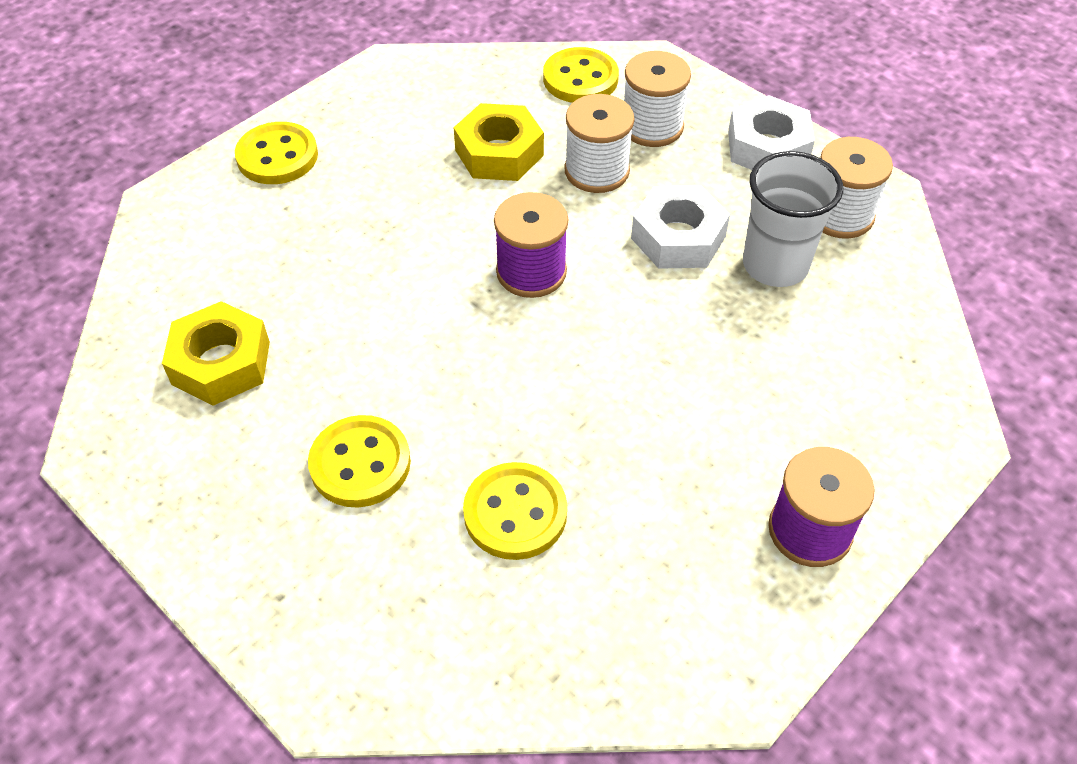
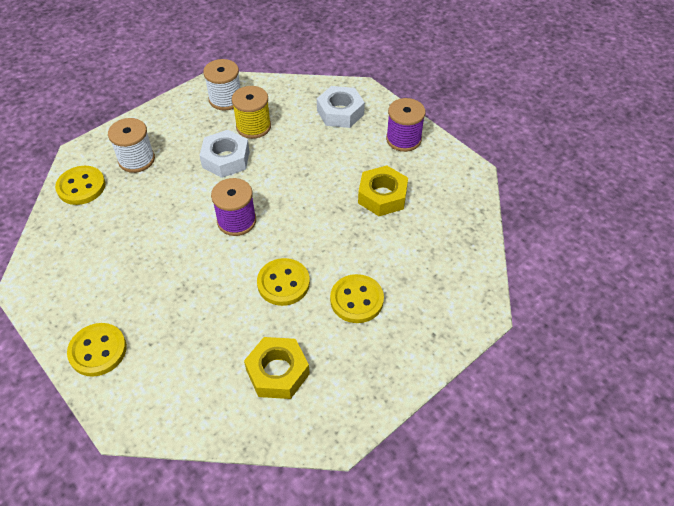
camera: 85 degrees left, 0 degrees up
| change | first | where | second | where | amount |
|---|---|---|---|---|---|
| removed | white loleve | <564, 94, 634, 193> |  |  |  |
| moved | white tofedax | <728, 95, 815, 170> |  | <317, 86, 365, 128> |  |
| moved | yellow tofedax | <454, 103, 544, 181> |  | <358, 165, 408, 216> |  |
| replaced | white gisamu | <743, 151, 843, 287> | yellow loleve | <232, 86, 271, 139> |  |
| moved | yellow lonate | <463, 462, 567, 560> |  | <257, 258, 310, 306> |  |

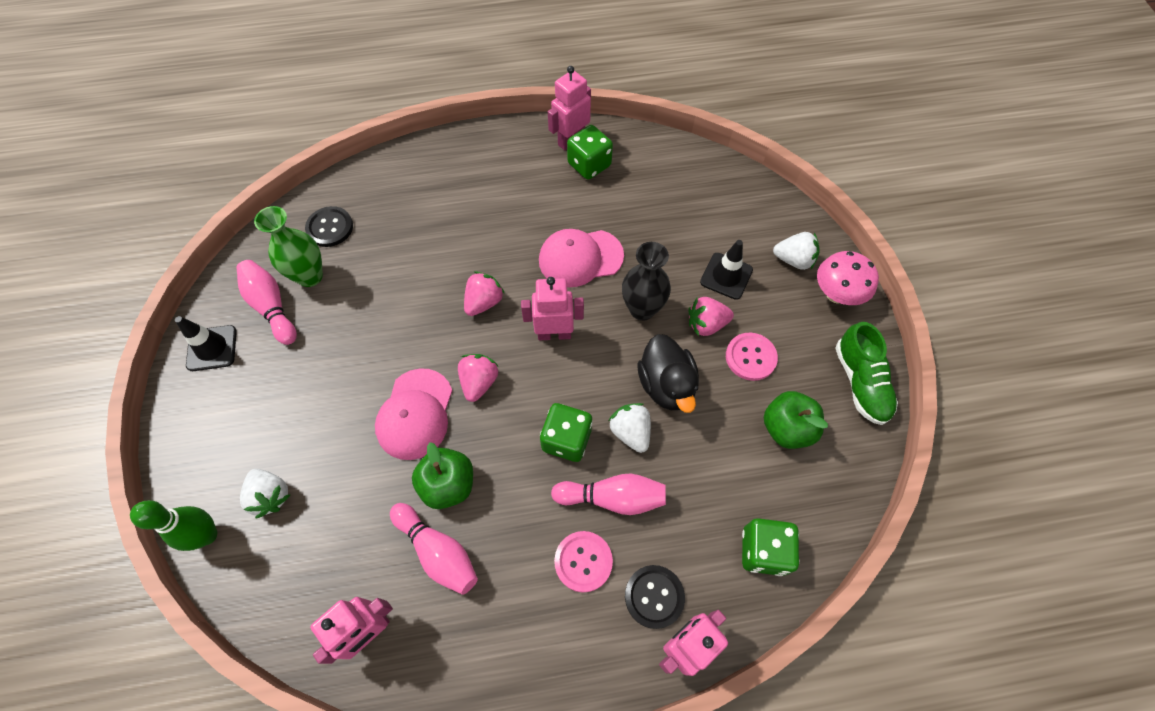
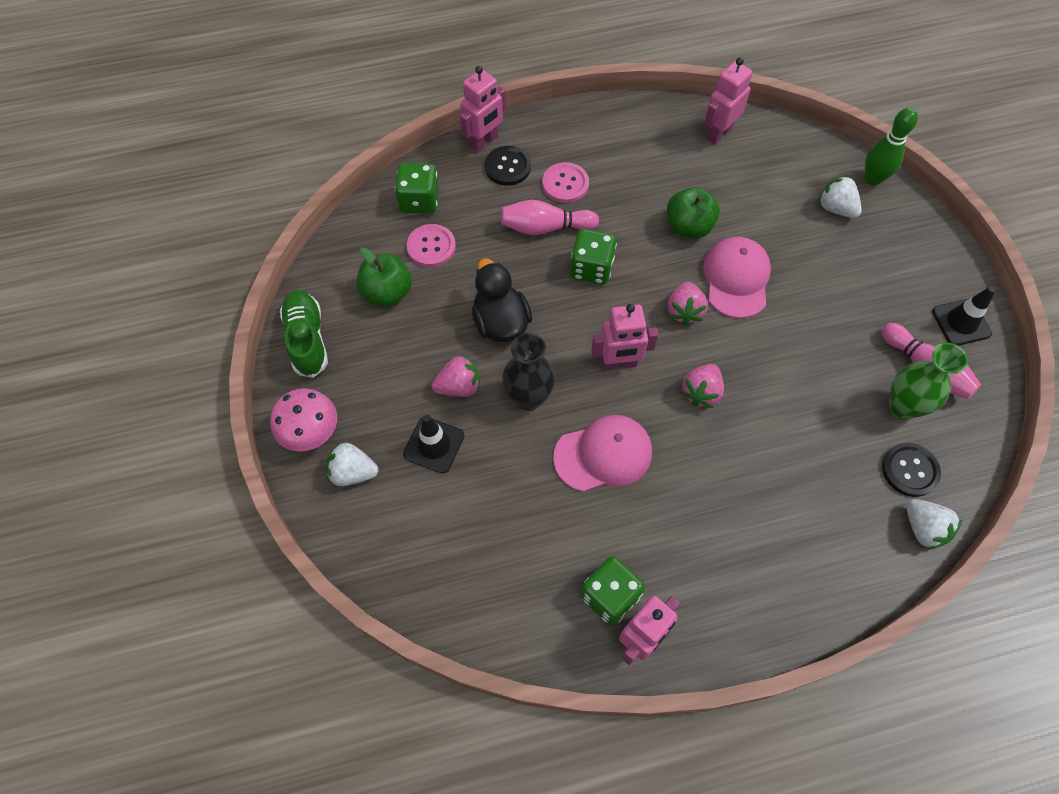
camera: 175 degrees right, 0 degrees up
| change | first | where | second | where | amount |
|---|---|---|---|---|---|
| moved | pink lonate | <726, 333, 778, 381> |  | <406, 224, 456, 267> |  |
| moved | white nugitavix | <608, 403, 651, 453> |  | <907, 499, 962, 550> |  |
| removed | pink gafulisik | <390, 503, 478, 595> |  |  |  |

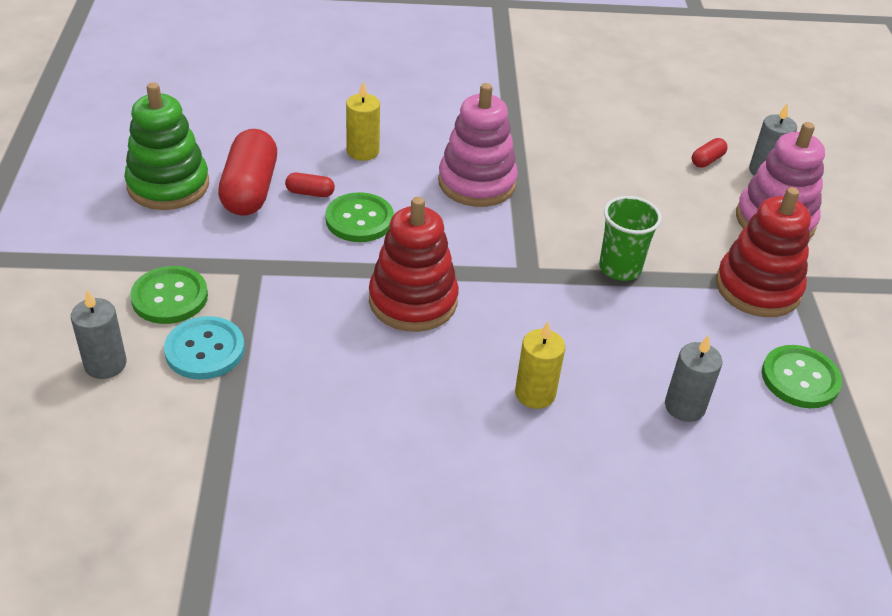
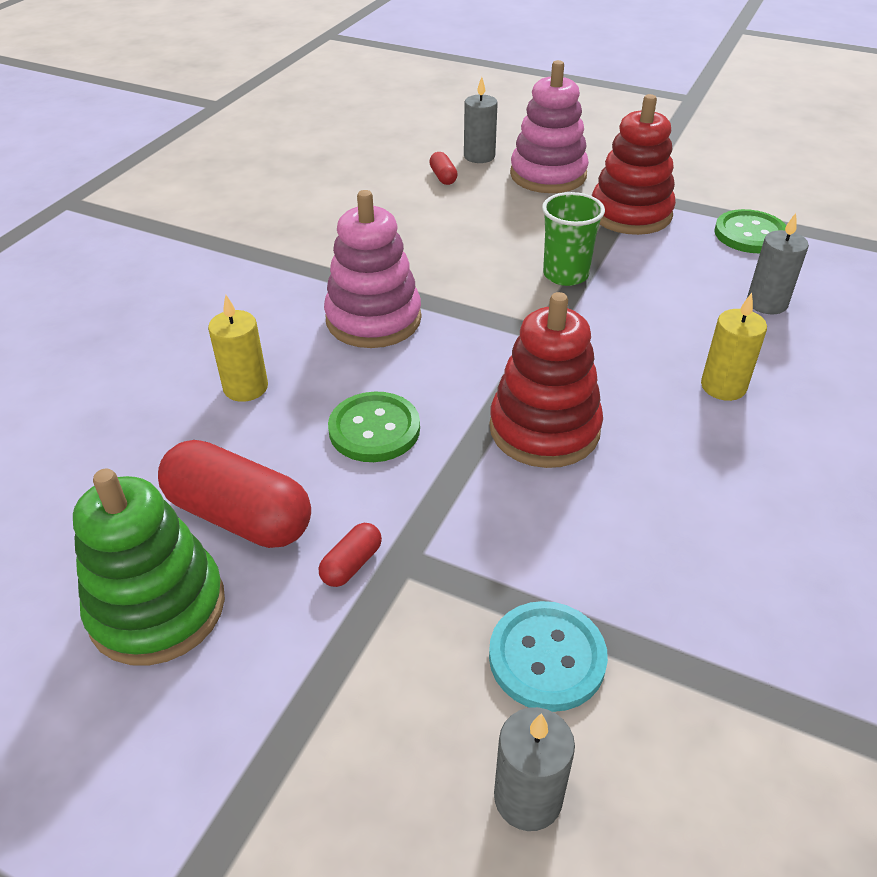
camera: 60 degrees left, 0 degrees up
| change | first | where | second | where | amount |
|---|---|---|---|---|---|
| moved | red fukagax | <285, 173, 335, 197> |  | <319, 523, 382, 587> |  |
| removed | green lonate | <130, 266, 208, 324> |  |  |  |

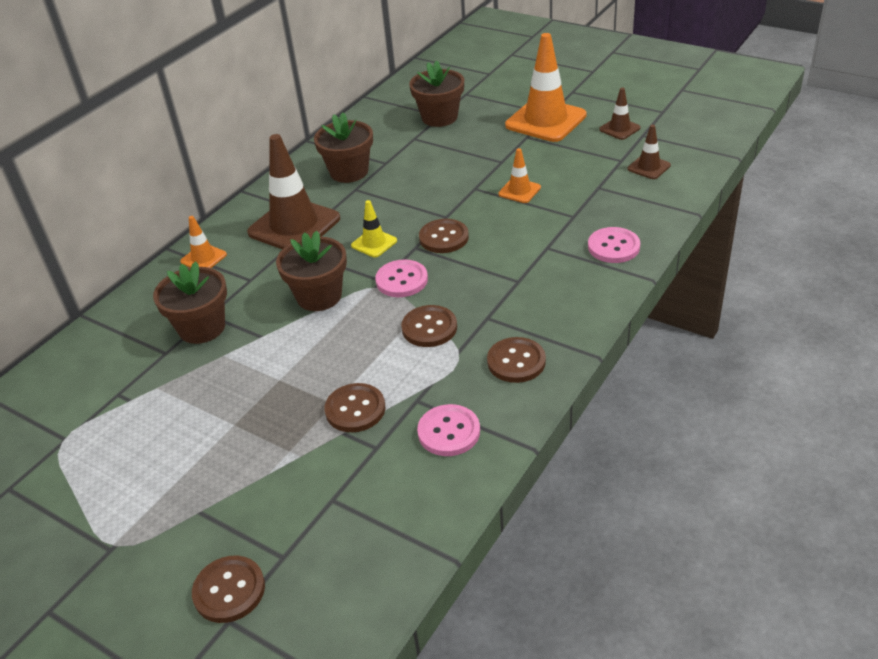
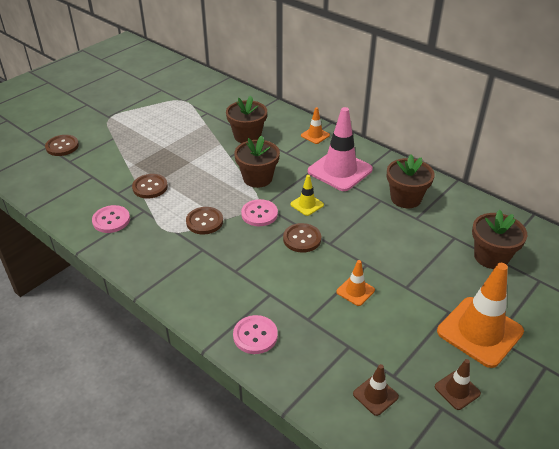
camera: 95 degrees right, 0 degrees up
| change | first | where | second | where | amount |
|---|---|---|---|---|---|
| recoloured | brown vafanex | <247, 134, 340, 249> | pink vafanex | <308, 107, 373, 191> |  |
| removed | brown lonate | <487, 337, 546, 383> |  |  |  |

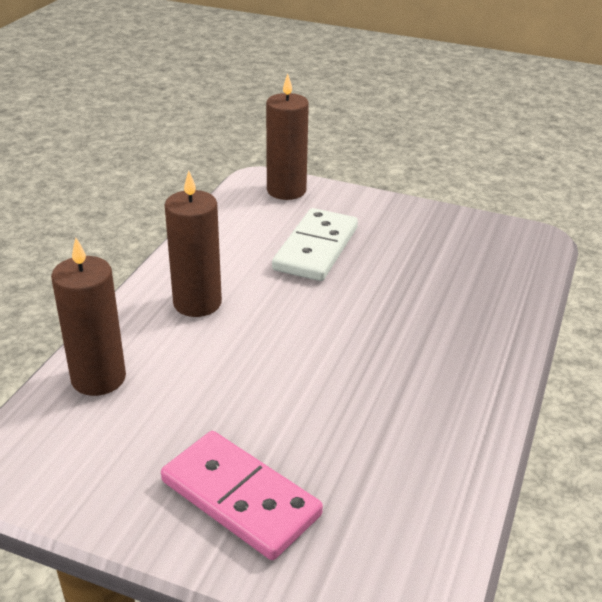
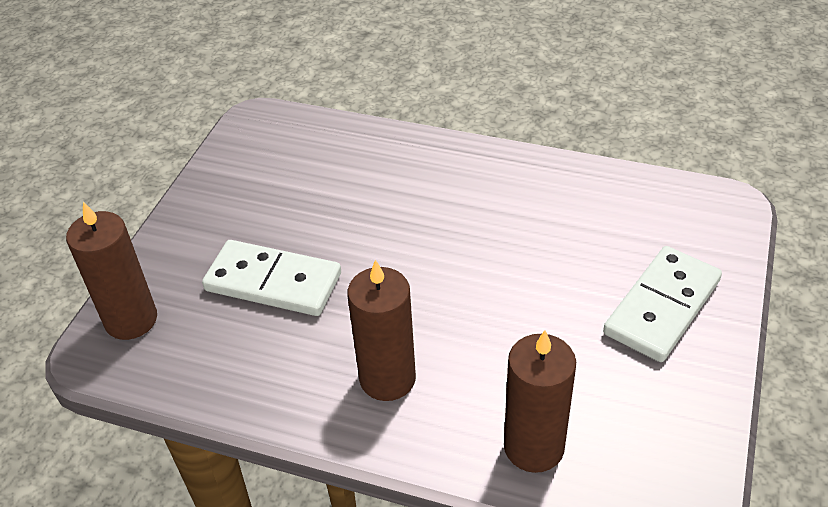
camera: 90 degrees left, 10 degrees up
| change | first | where | second | where | amount |
|---|---|---|---|---|---|
| recoloured | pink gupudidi | <161, 431, 323, 560> | white gupudidi | <603, 246, 722, 362> |  |

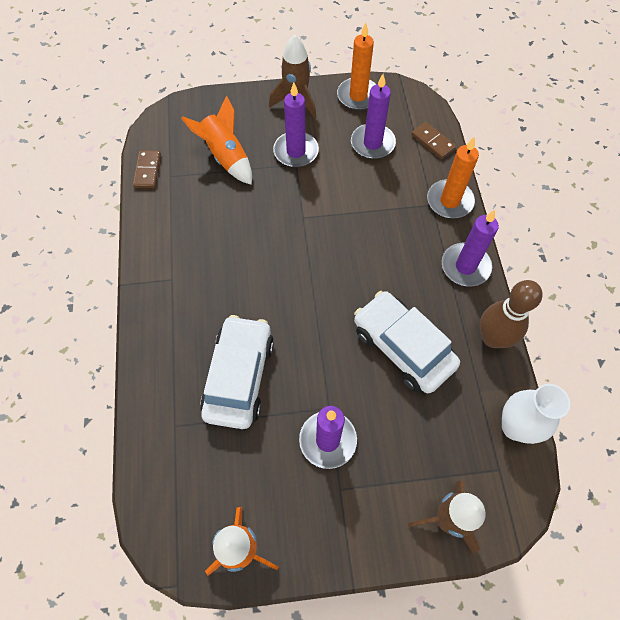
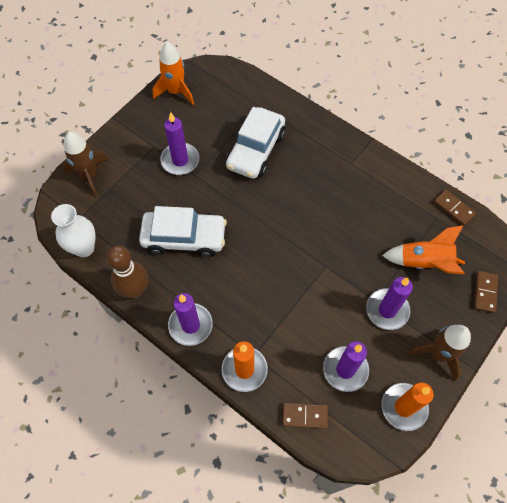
camera: 135 degrees right, 0 degrees up
| change | first | where | second | where | amount |
|---|---|---|---|---|---|
| turned | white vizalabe | <200, 315, 274, 429> |  | <226, 107, 285, 179> | 60 degrees clockwise |
| added |  |  | brown gupudidi | <474, 271, 498, 313> |  |

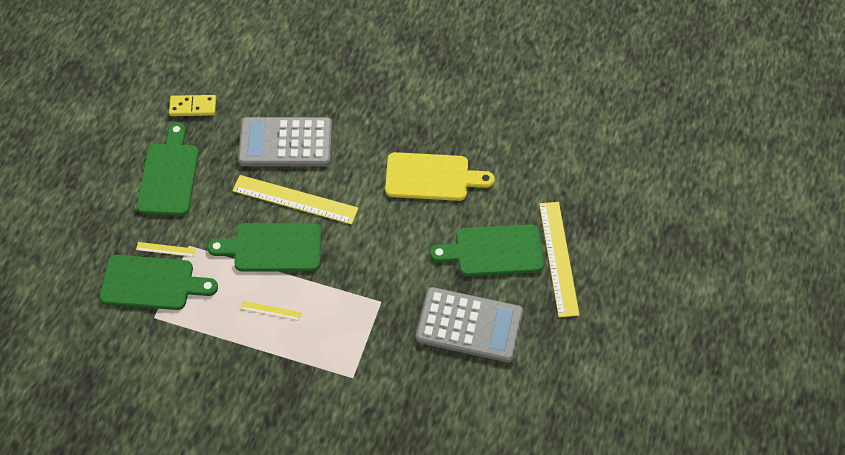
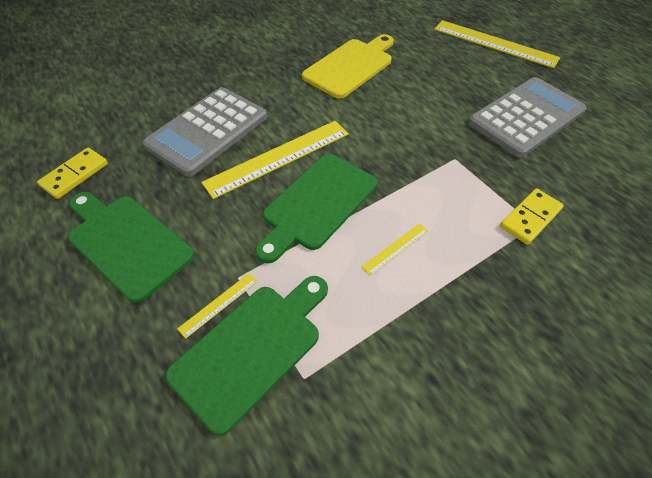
camera: 50 degrees left, 5 degrees down
| change | first | where | second | where | amount |
|---|---|---|---|---|---|
| removed | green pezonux | <430, 224, 544, 276> |  |  |  |
| added |  |  | yellow gupudidi | <500, 188, 564, 245> |  |

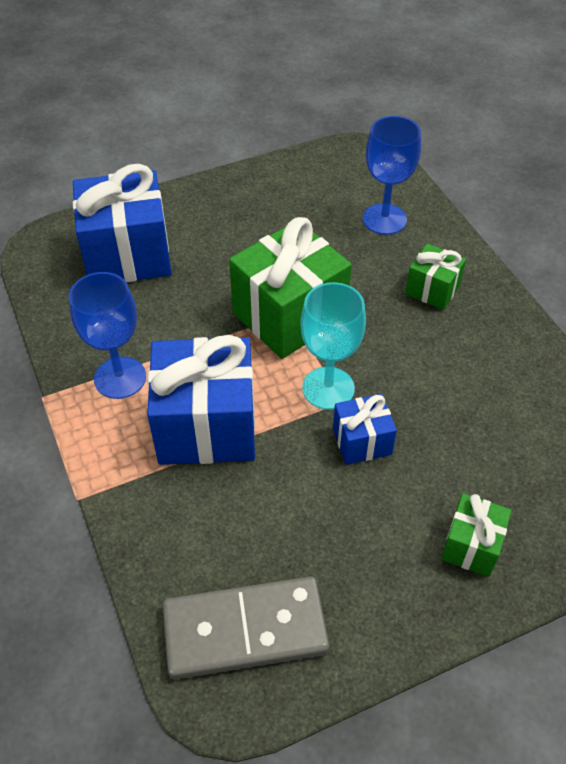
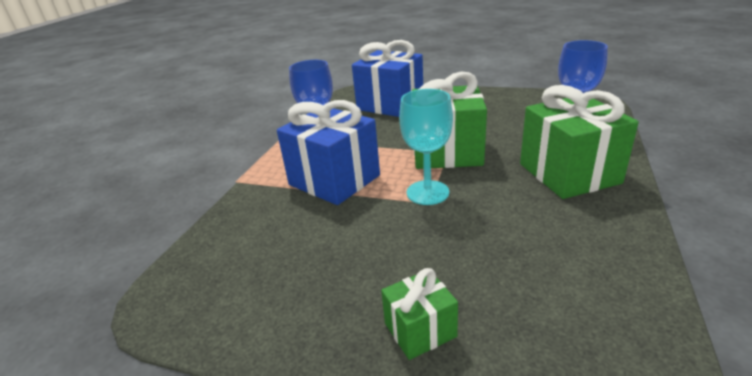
camera: 45 degrees right, 20 degrees down
| change | first | where | second | where | amount |
|---|---|---|---|---|---|
| resized | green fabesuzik | <405, 243, 466, 310> |  | <520, 85, 639, 199> | x1.96 |
| removed | blue fabesuzik | <333, 394, 397, 465> |  |  |  |
| removed | grey gupudidi | <162, 576, 329, 680> |  |  |  |

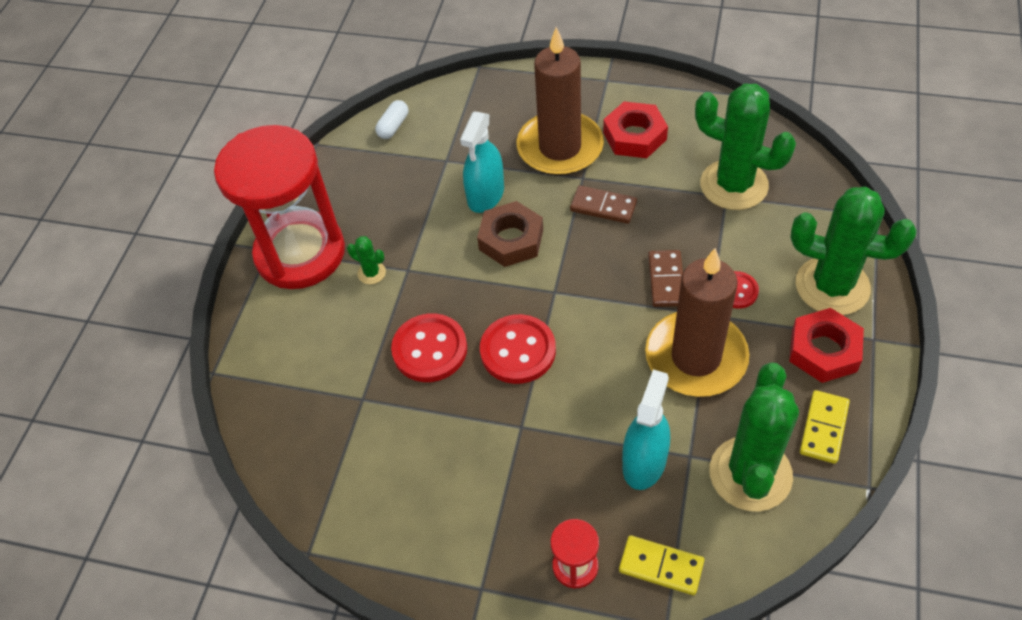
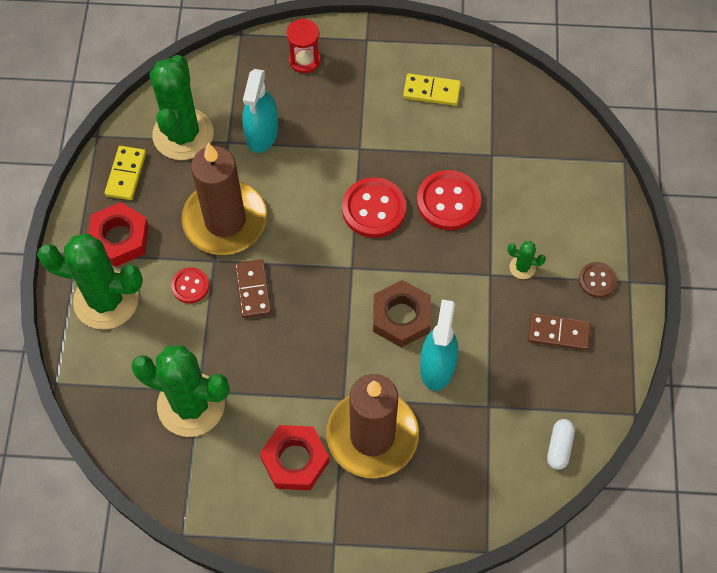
camera: 165 degrees right, 10 degrees up
| change | first | where | second | where | amount |
|---|---|---|---|---|---|
| replaced | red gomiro | <214, 125, 345, 289> | brown lonate | <579, 262, 617, 298> |  |
| moved | brown gupudidi | <570, 186, 637, 224> |  | <528, 313, 591, 350> |  |
| moved | yellow gupudidi | <619, 535, 704, 595> |  | <403, 74, 461, 106> |  |

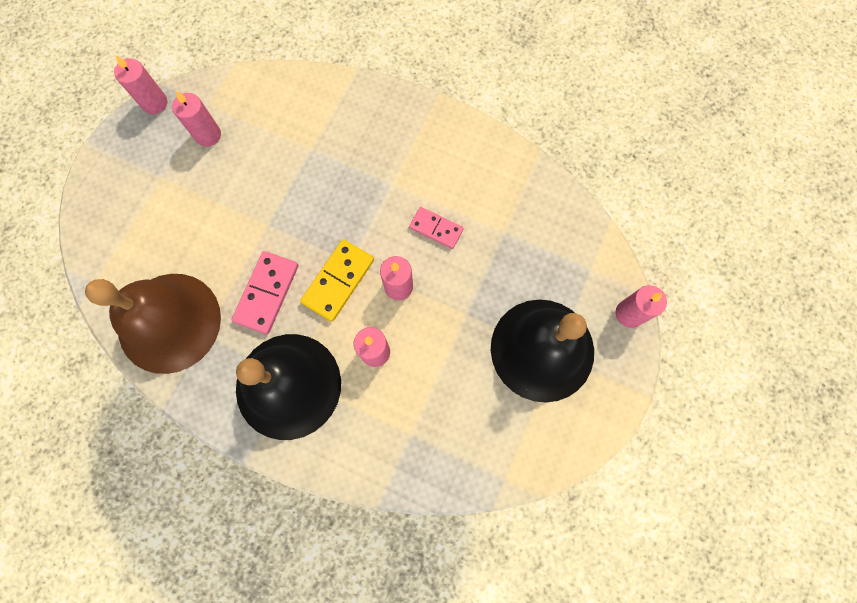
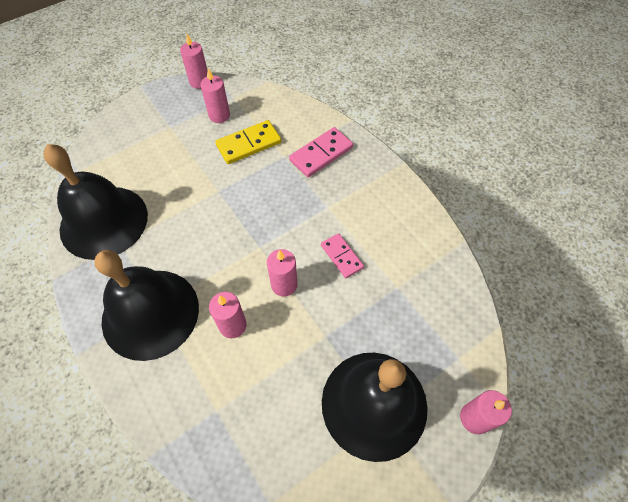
camera: 30 degrees right, 15 degrees down
| change | first | where | second | where | amount |
|---|---|---|---|---|---|
| moved | yellow gupudidi | <300, 239, 374, 322> |  | <215, 120, 281, 164> |  |
| moved | pink gupudidi | <232, 251, 298, 334> |  | <289, 127, 353, 177> |  |
| recoloured | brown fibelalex | <85, 274, 221, 374> | black fibelalex | <44, 144, 148, 260> |  |

